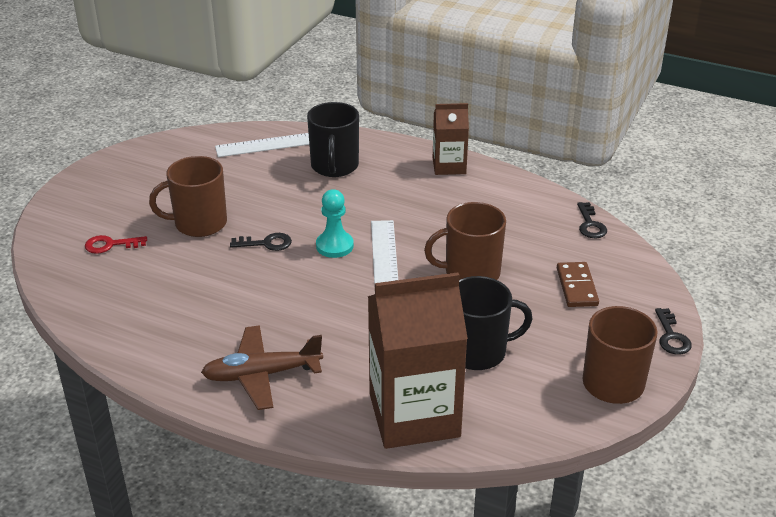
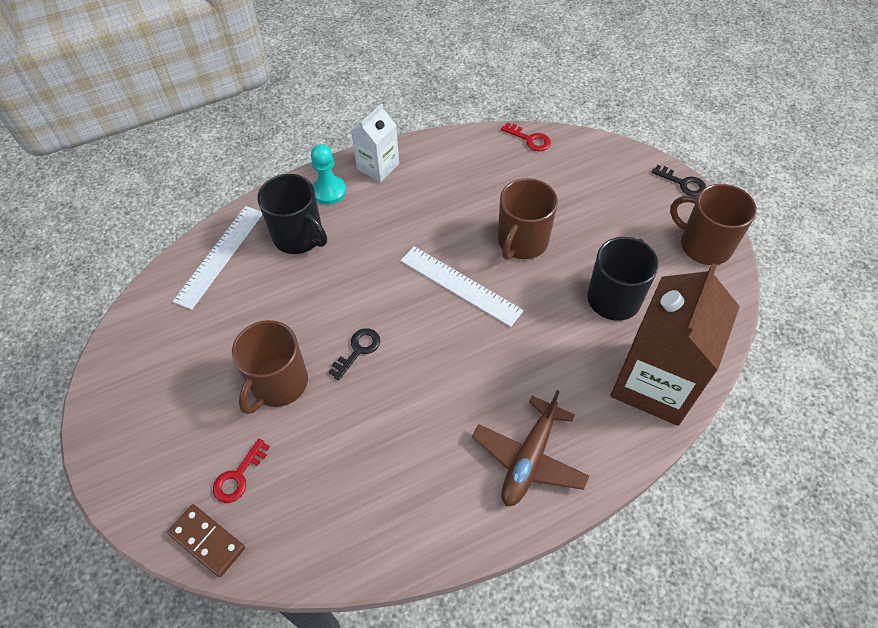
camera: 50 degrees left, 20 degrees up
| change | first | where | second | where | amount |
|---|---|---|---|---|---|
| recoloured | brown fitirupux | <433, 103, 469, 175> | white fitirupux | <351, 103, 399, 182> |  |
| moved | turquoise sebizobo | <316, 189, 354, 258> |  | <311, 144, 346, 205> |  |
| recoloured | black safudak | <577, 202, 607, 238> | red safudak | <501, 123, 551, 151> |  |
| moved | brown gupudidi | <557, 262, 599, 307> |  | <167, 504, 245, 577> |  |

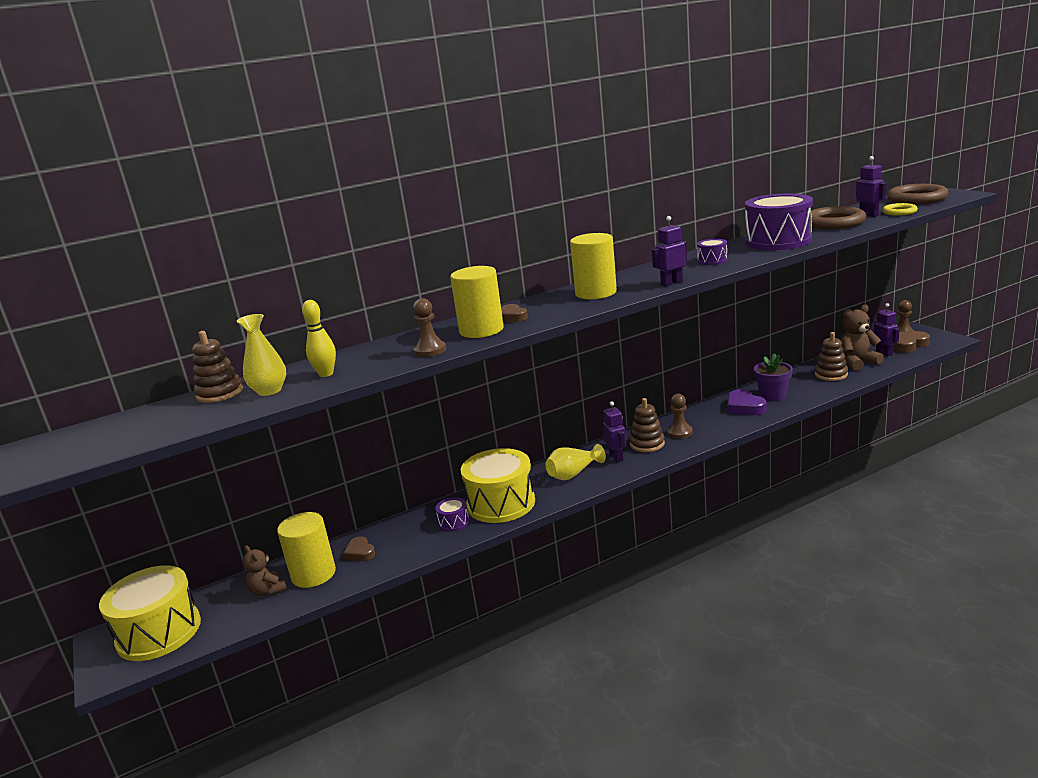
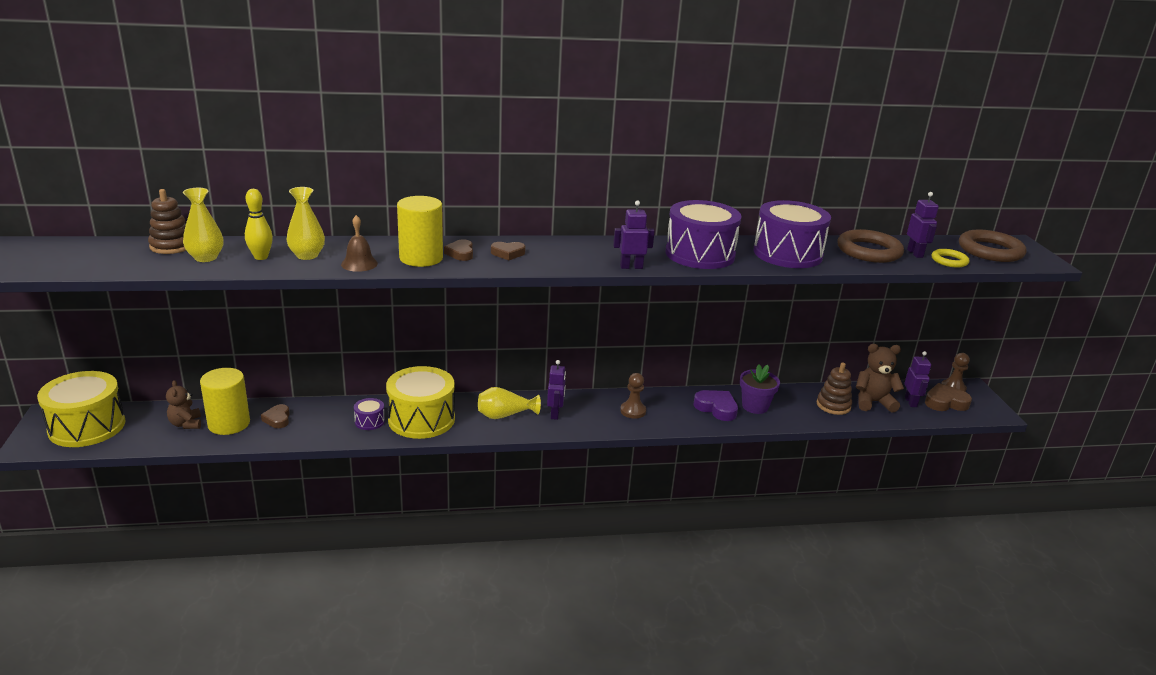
camera: 15 degrees right, 5 degrees up
| change | first | where | second | where | amount |
|---|---|---|---|---|---|
| removed | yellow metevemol | <570, 233, 617, 299> |  |  |  |
| resized | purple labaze | <697, 239, 727, 265> |  | <665, 200, 742, 269> | x2.28 |
| replaced | brown sebizobo | <413, 298, 446, 357> | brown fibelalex | <341, 215, 378, 272> |  |
| turned | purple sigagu | <727, 389, 766, 415> |  | <694, 390, 738, 421> | 135 degrees clockwise |
| removed | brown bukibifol | <629, 398, 665, 452> |  |  |  |
| added |  |  | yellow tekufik | <287, 187, 325, 260> |  |
| added |  |  | brown sigagu | <491, 242, 526, 260> |  |

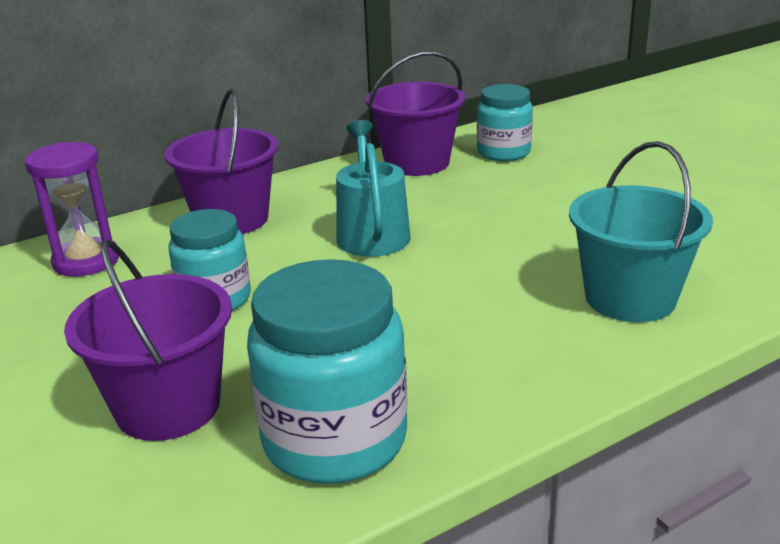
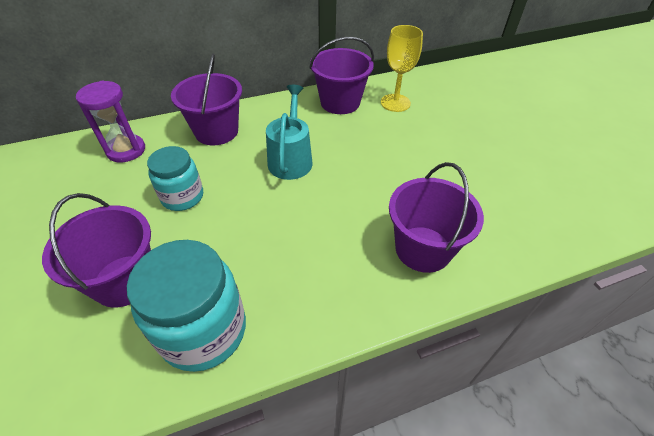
camera: 10 degrees right, 20 degrees up
| change | first | where | second | where | amount |
|---|---|---|---|---|---|
| replaced | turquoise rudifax | <477, 84, 533, 161> | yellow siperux | <381, 25, 423, 112> |  |
| recoloured | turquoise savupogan | <569, 141, 713, 322> | purple savupogan | <389, 162, 484, 273> |  |

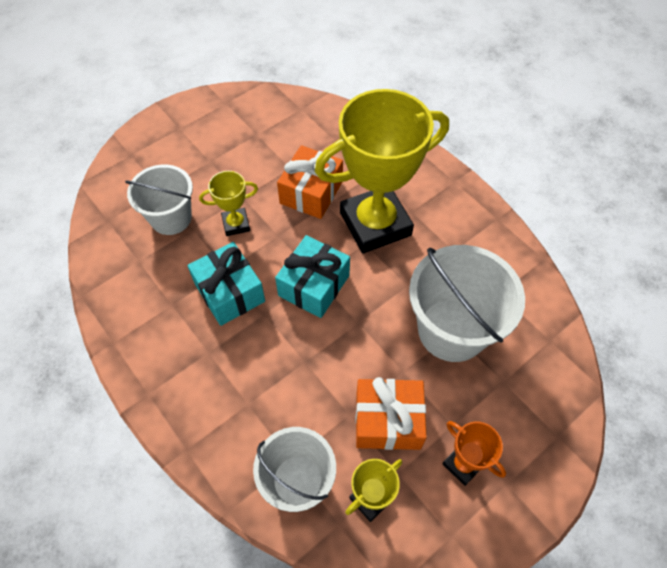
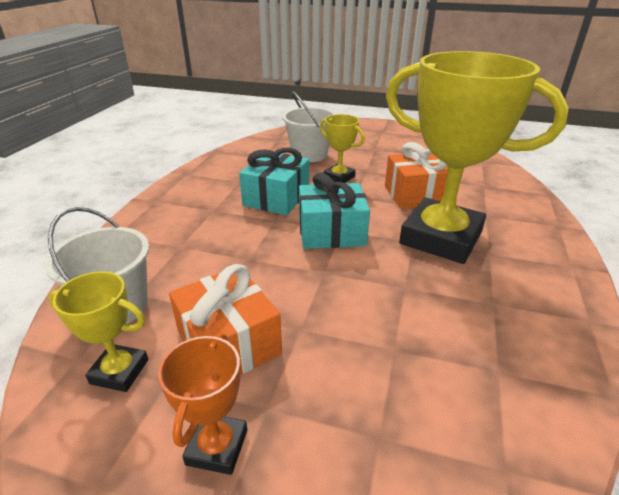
camera: 55 degrees right, 25 degrees down
| change | first | where | second | where | amount |
|---|---|---|---|---|---|
| removed | white savupogan | <409, 245, 525, 362> |  |  |  |

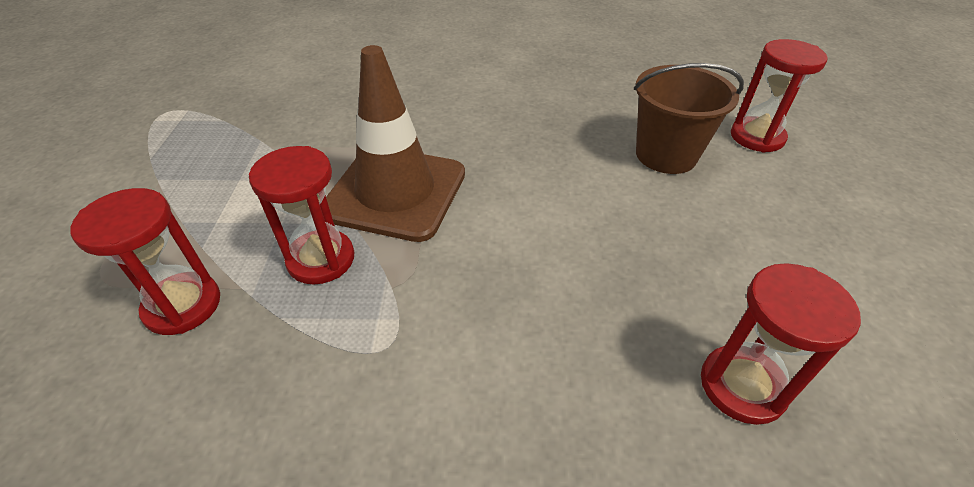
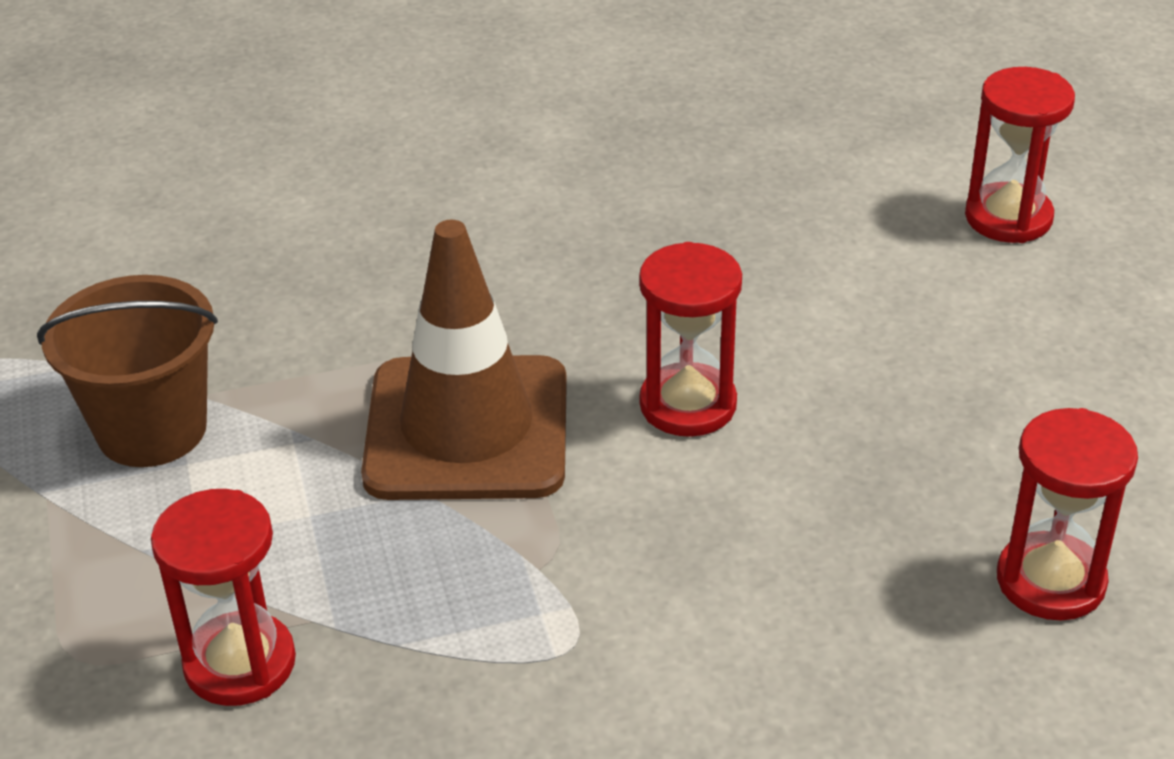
camera: 15 degrees left, 5 degrees down
| change | first | where | second | where | amount |
|---|---|---|---|---|---|
| moved | brown savupogan | <634, 63, 744, 174> |  | <37, 275, 218, 467> |  |
| moved | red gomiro | <249, 146, 354, 285> |  | <639, 242, 742, 437> |  |

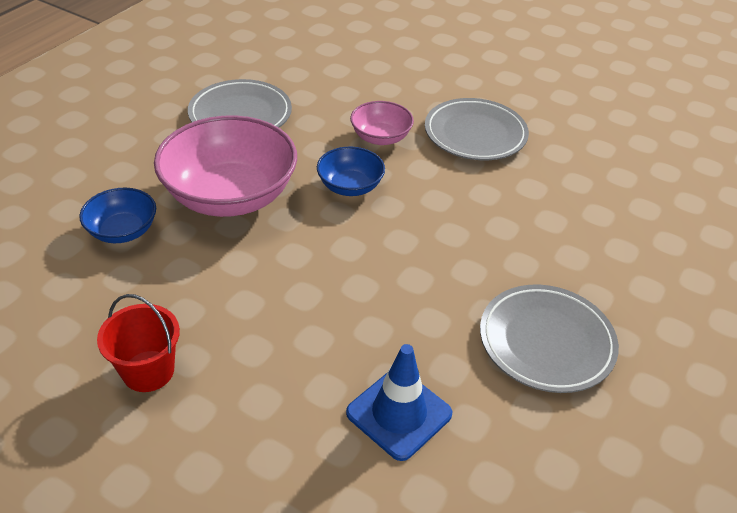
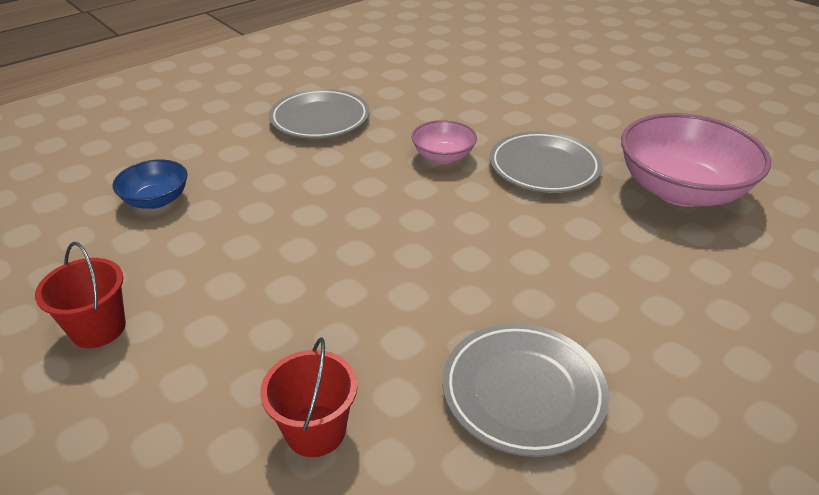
camera: 20 degrees right, 5 degrees down
| change | first | where | second | where | amount |
|---|---|---|---|---|---|
| moved | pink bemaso | <154, 115, 297, 217> |  | <621, 113, 771, 207> |  |
| removed | blue bemaso | <317, 147, 385, 196> |  |  |  |
| replaced | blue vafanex | <346, 344, 453, 461> | red savupogan | <260, 337, 357, 457> |  |

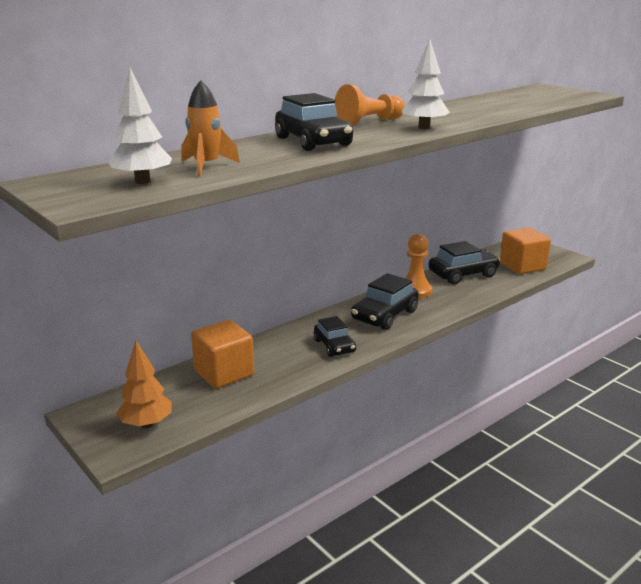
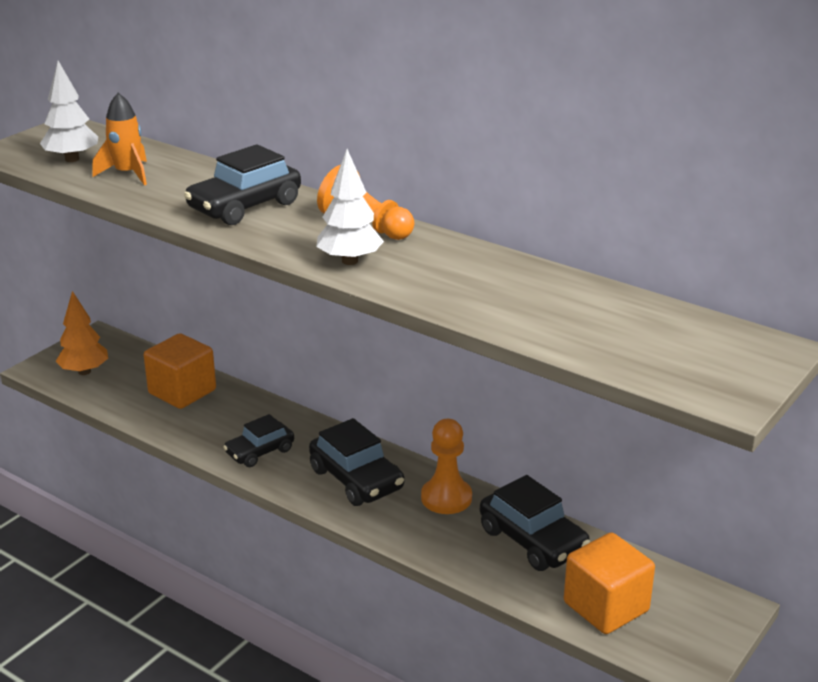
camera: 75 degrees right, 5 degrees up
| change | first | where | second | where | amount |
|---|---|---|---|---|---|
| turned | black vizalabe | <351, 273, 419, 330> |  | <309, 418, 404, 506> | 150 degrees counterclockwise |

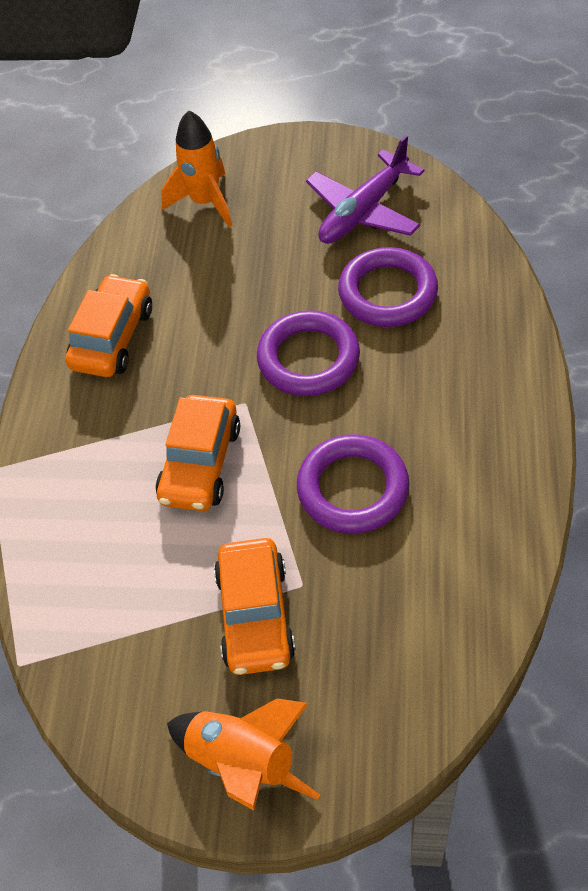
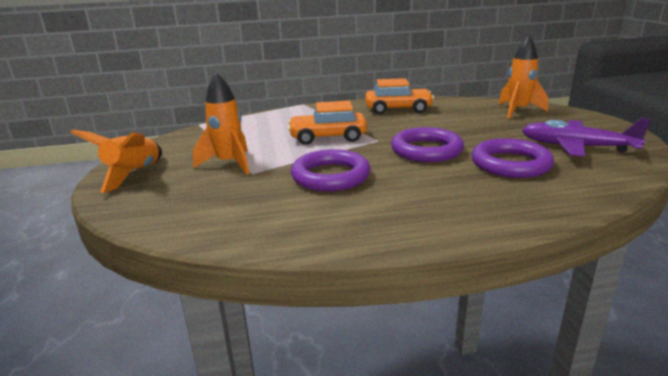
camera: 70 degrees right, 30 degrees down
| change | first | where | second | where | amount |
|---|---|---|---|---|---|
| replaced | orange vizalabe | <214, 538, 296, 675> | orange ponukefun | <193, 72, 250, 175> |  |

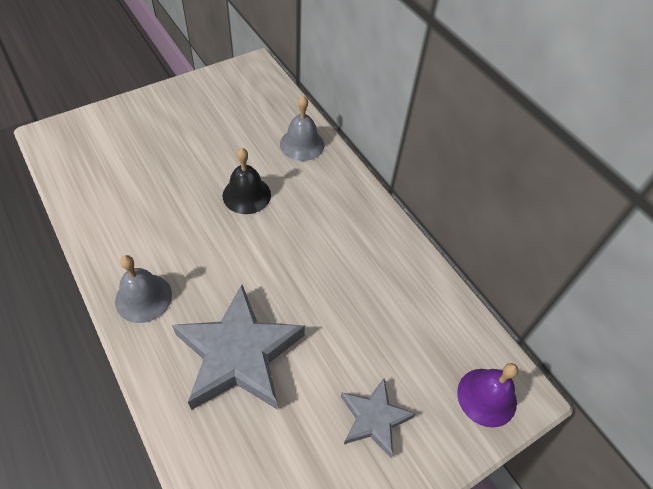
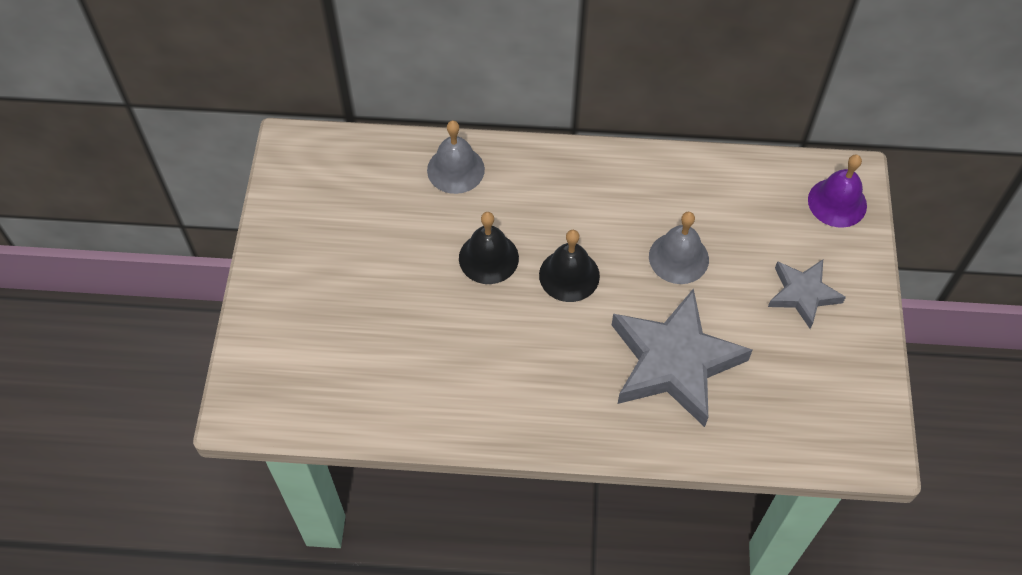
camera: 50 degrees left, 5 degrees up
| change | first | where | second | where | amount |
|---|---|---|---|---|---|
| moved | grey fibelalex | <115, 255, 172, 323> |  | <649, 212, 709, 284> |  |
| added |  |  | black fibelalex | <539, 230, 600, 302> |  |

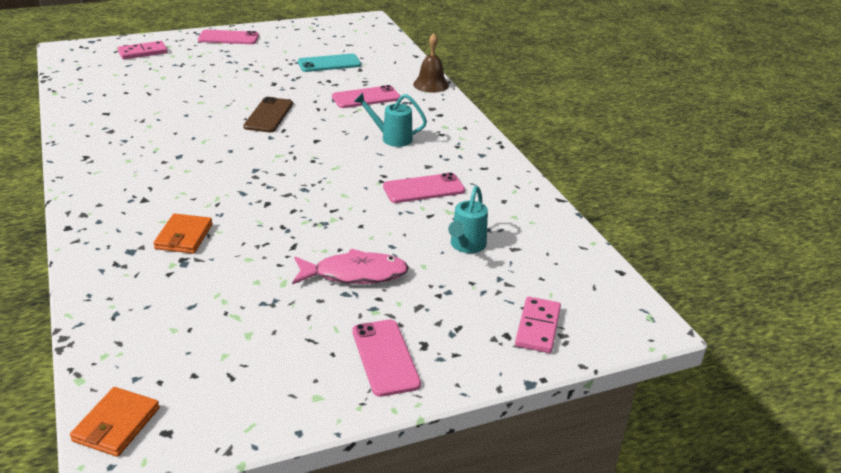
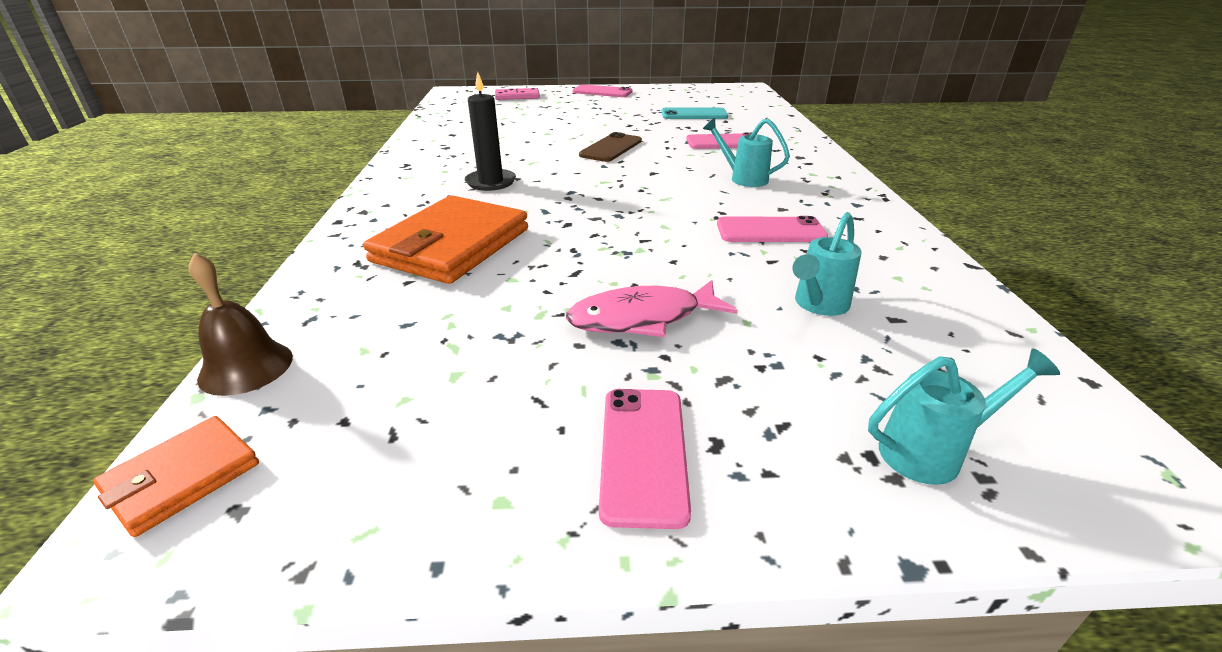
camera: 20 degrees right, 0 degrees up
| change | first | where | second | where | amount |
|---|---|---|---|---|---|
| moved | brown fibelalex | <413, 33, 449, 93> |  | <188, 253, 293, 396> |  |
| resized | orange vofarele | <153, 214, 213, 254> |  | <363, 195, 528, 284> | x1.96 |
| turned | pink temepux | <292, 249, 409, 284> |  | <566, 280, 738, 337> | 150 degrees clockwise |
| replaced | pink gupudidi | <515, 297, 561, 353> | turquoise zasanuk | <868, 348, 1060, 485> |  |
| added |  |  | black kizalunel | <465, 72, 516, 191> |  |

